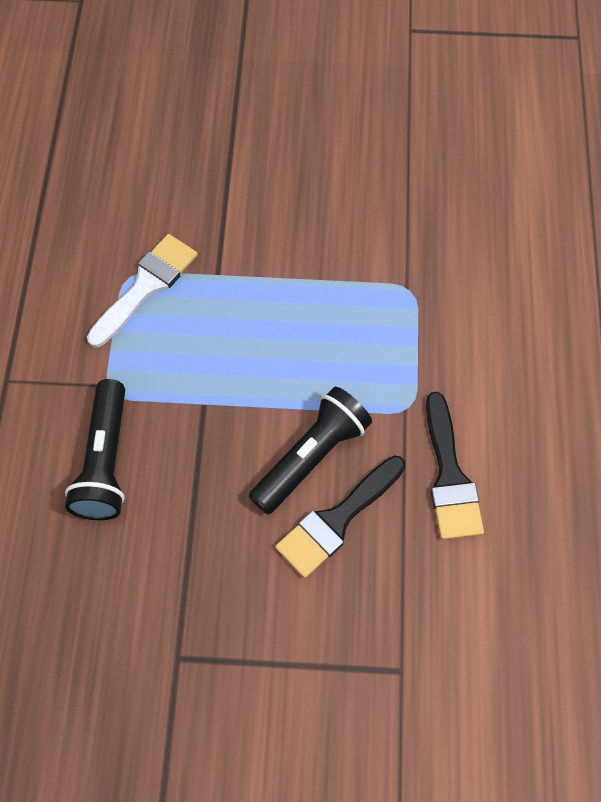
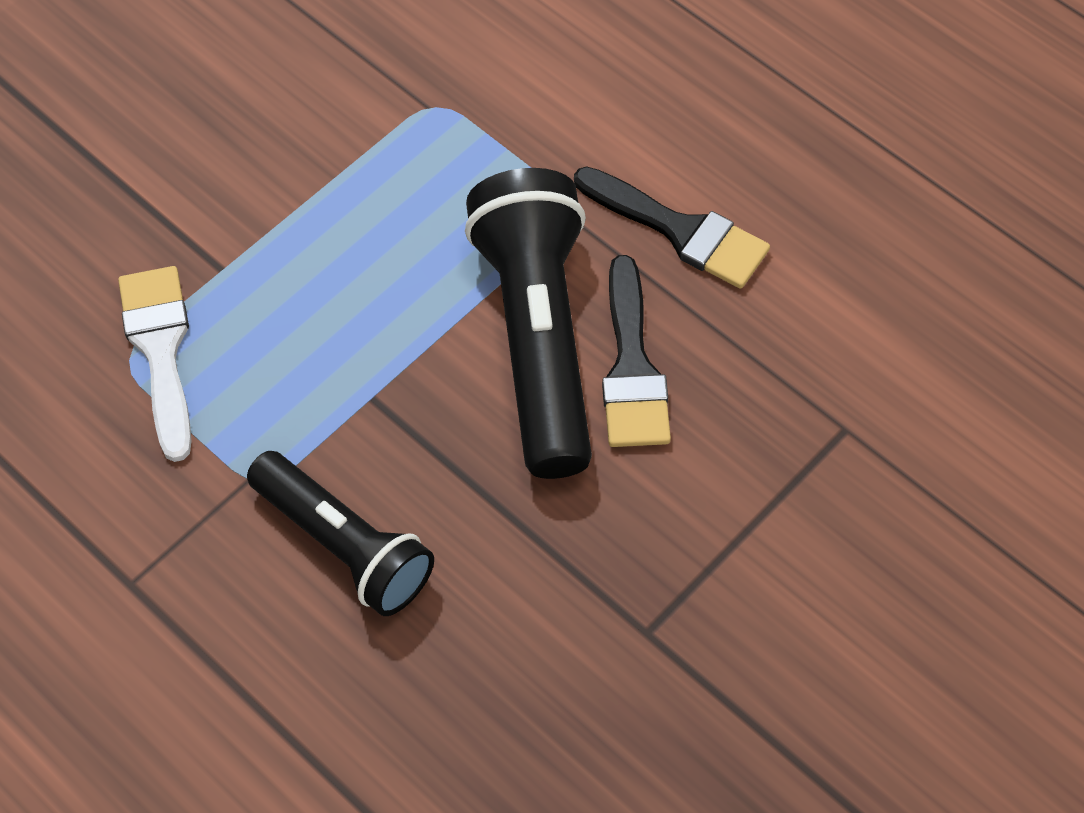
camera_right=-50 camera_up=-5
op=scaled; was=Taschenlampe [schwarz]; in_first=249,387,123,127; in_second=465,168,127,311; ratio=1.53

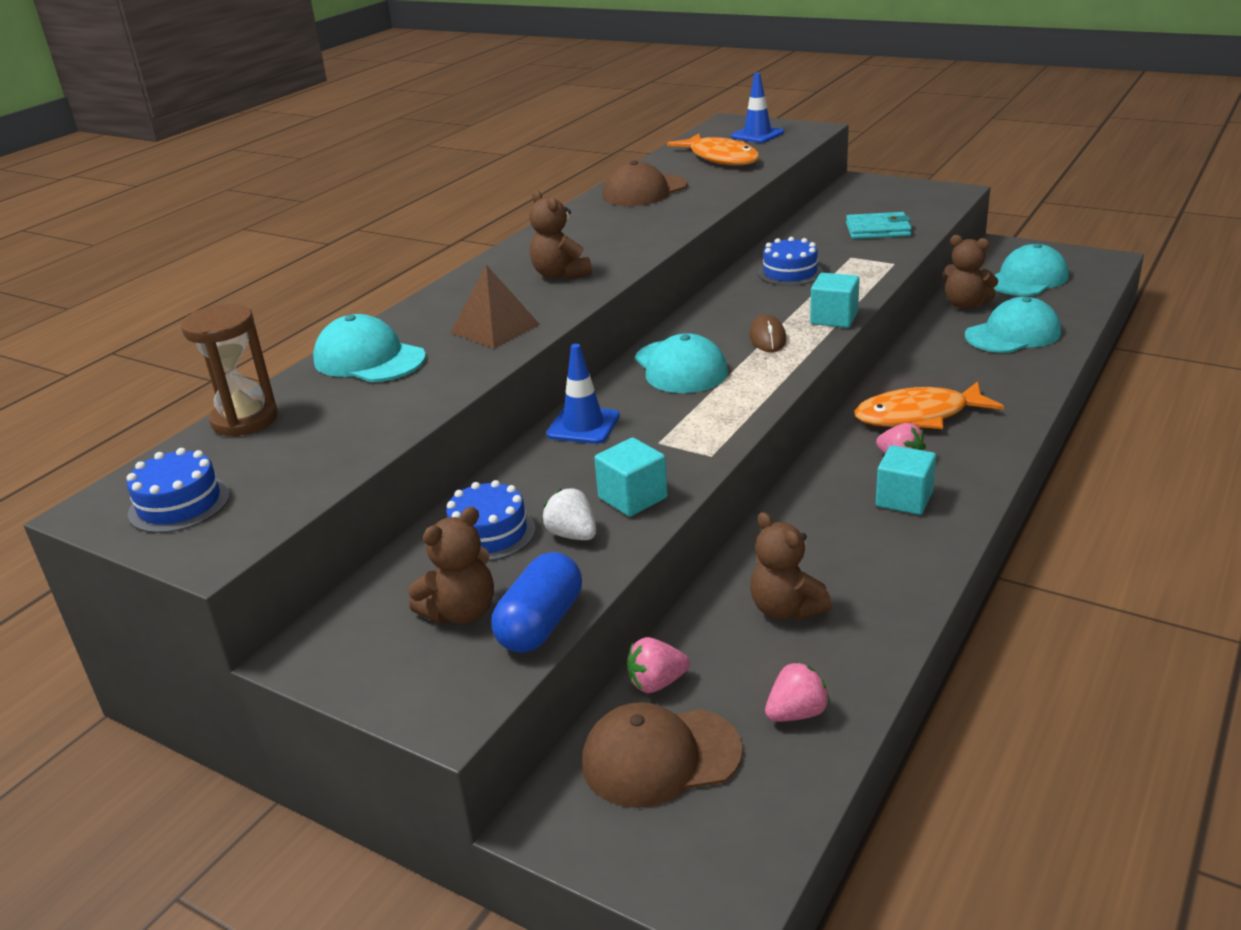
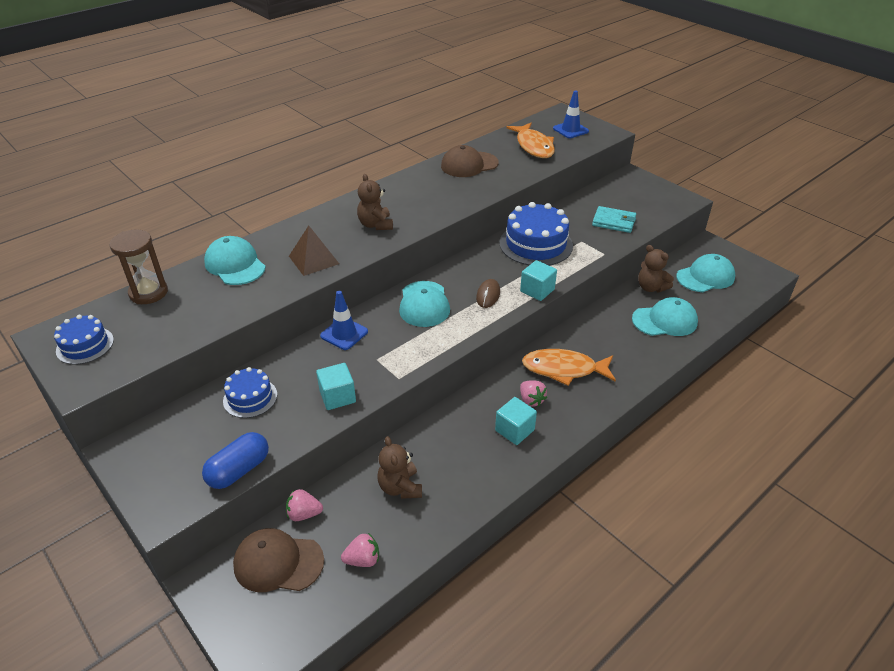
camera_right=15 camera_up=10
op=gone; was=Teddybär [braun]; in_first=408,507,86,117
op=gone; was=Erdbeere [weiß]; in_first=542,489,54,51
op=scaled; was=Kuchen [blau]; in_first=758,237,65,49; in_second=499,202,74,64; ratio=1.76

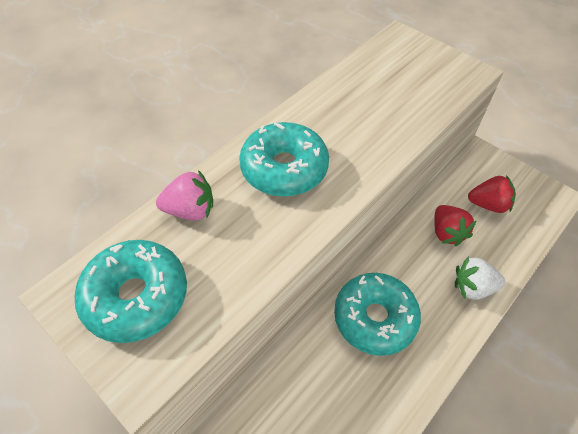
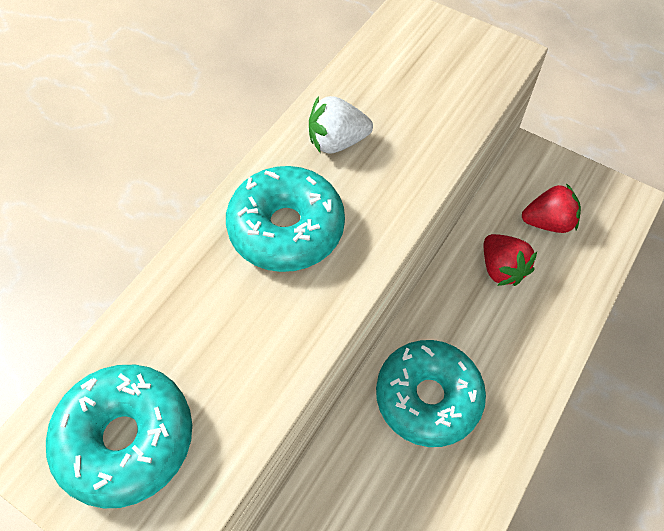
camera_right=-10 camera_up=5
op=gone; was=Erdbeere [rosa]; in_first=156,170,57,51
op=shifted; was=Erdbeere [weiß]; in_first=455,256,50,44; in_second=309,96,64,57

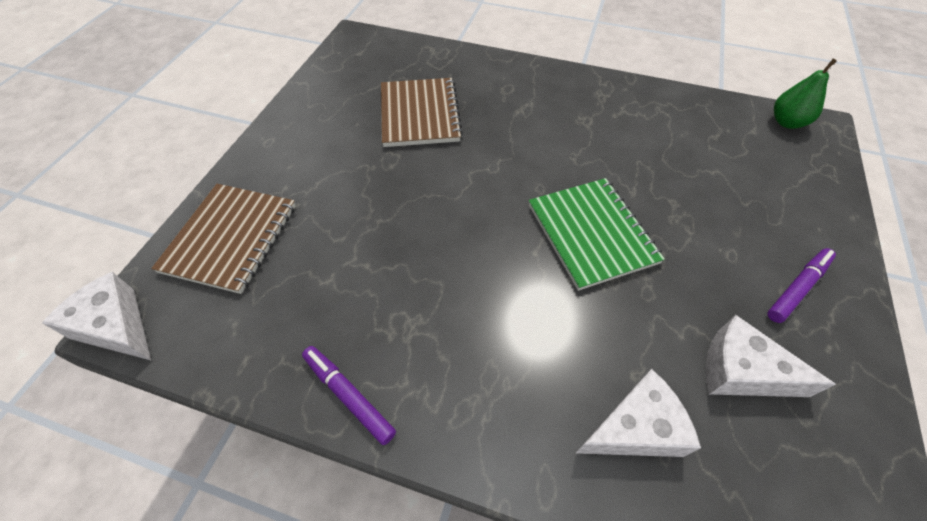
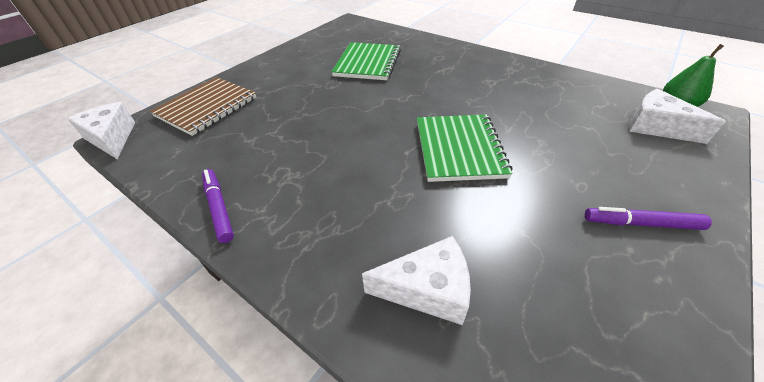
camera_right=20 camera_up=-10
op=repainted; was=Notizbuch [braun]; now=Notizbuch [grün]; in_first=381,78,82,69; in_second=331,42,70,38
op=shifted; was=Käse [weiß]; in_first=705,315,131,82; in_second=629,89,97,55
op=rotated; was=Filzstift [lila]; in_first=767,248,69,75; in_second=585,207,127,23; clockwise=-150

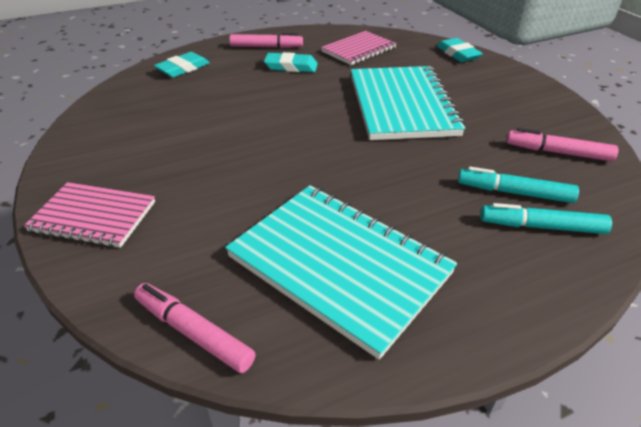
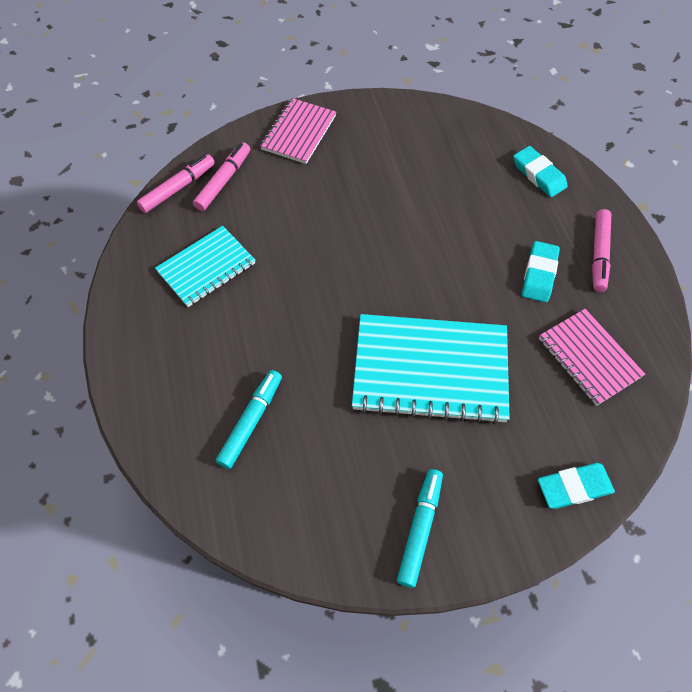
camera_right=100 camera_up=20
op=scaled; was=Notizbuch [türkis]; in_first=225,185,232,175; in_second=155,226,100,81; ratio=0.6
op=shifted; was=Filzstift [türkis]; in_first=481,203,131,31; in_second=397,469,46,119
op=shifted; was=Filzstift [rosa]; in_first=507,128,111,33; in_second=193,142,57,69

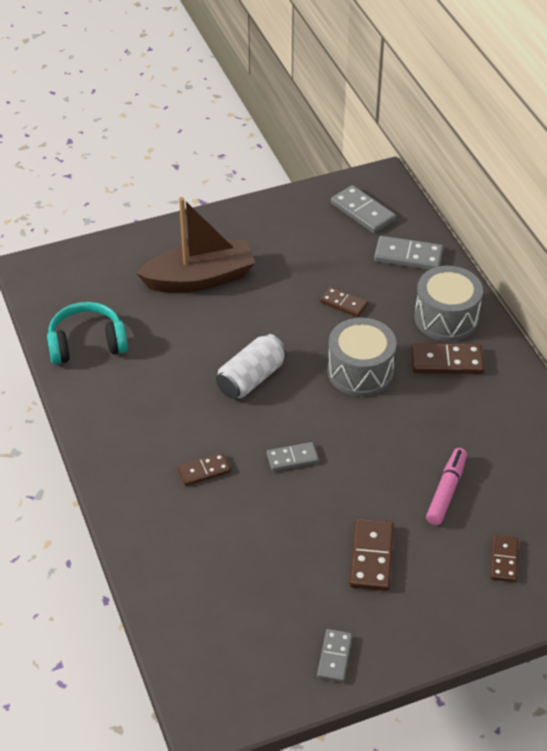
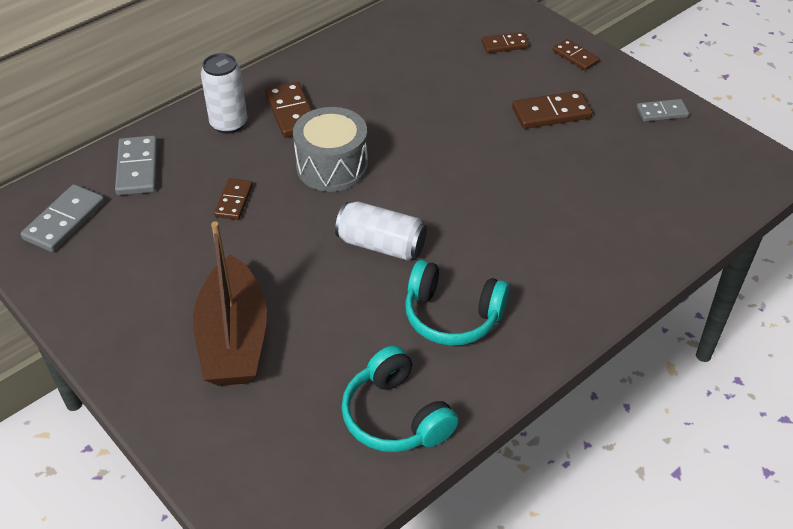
camera_right=-110 camera_up=0
op=rotated; was=Boot [braun]; in_first=136,197,119,95; in_second=193,222,74,164; clockwise=-150
op=shifted; was=Dominostein [braun]; in_first=177,452,54,34; in_second=553,39,47,31
op=gone; was=Dominostein [grau]; in_first=267,442,52,29
op=swapped; was=Trommel [grau]; now=Dose [weiß]; in_first=414,266,69,75; in_second=201,53,46,81
op=gone; was=Filzstift [rosa]; in_first=426,448,41,77
op=new; now=Kopfhörer [türkis]; in_second=405,260,104,86

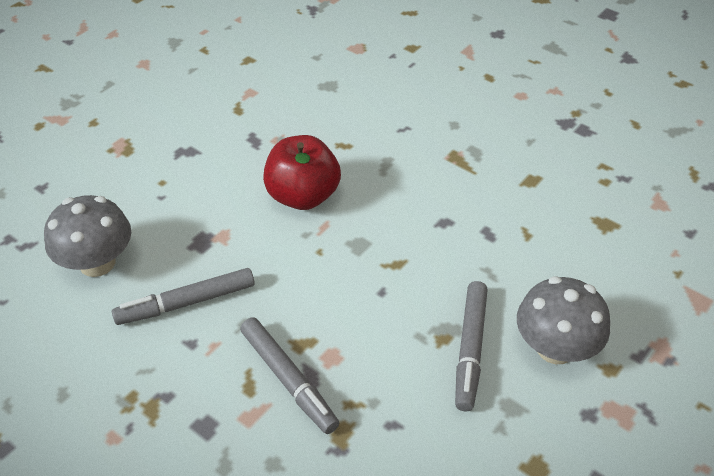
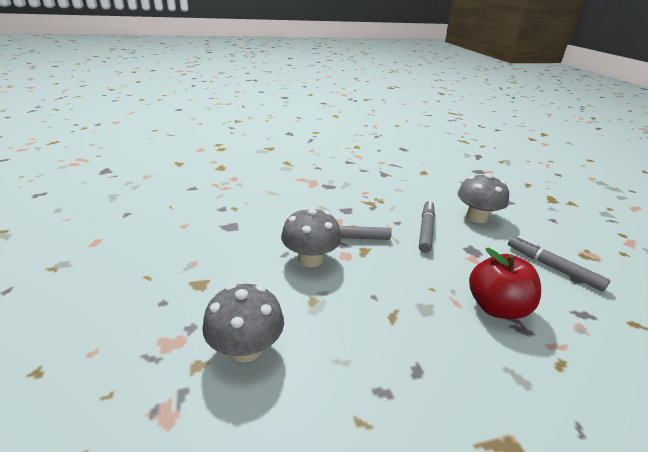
camera_right=125 camera_up=-15
op=shifted; was=Filzstift [grau]; in_first=455,281,33,130; in_second=508,236,102,55
op=new; now=Pilz [grau]; in_second=281,207,60,60

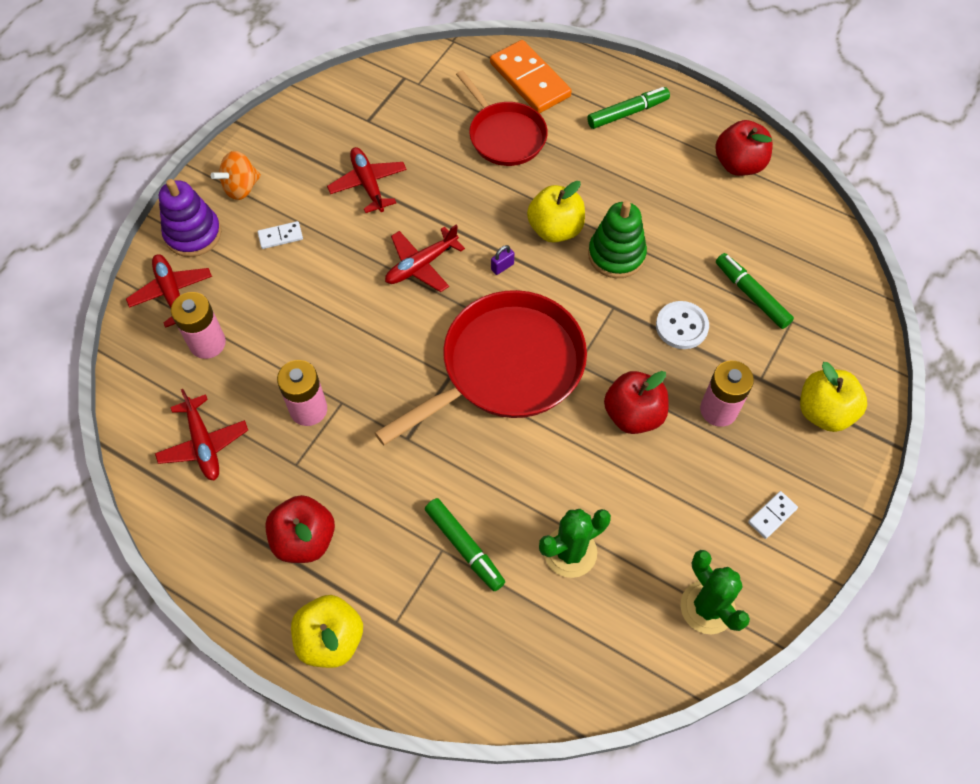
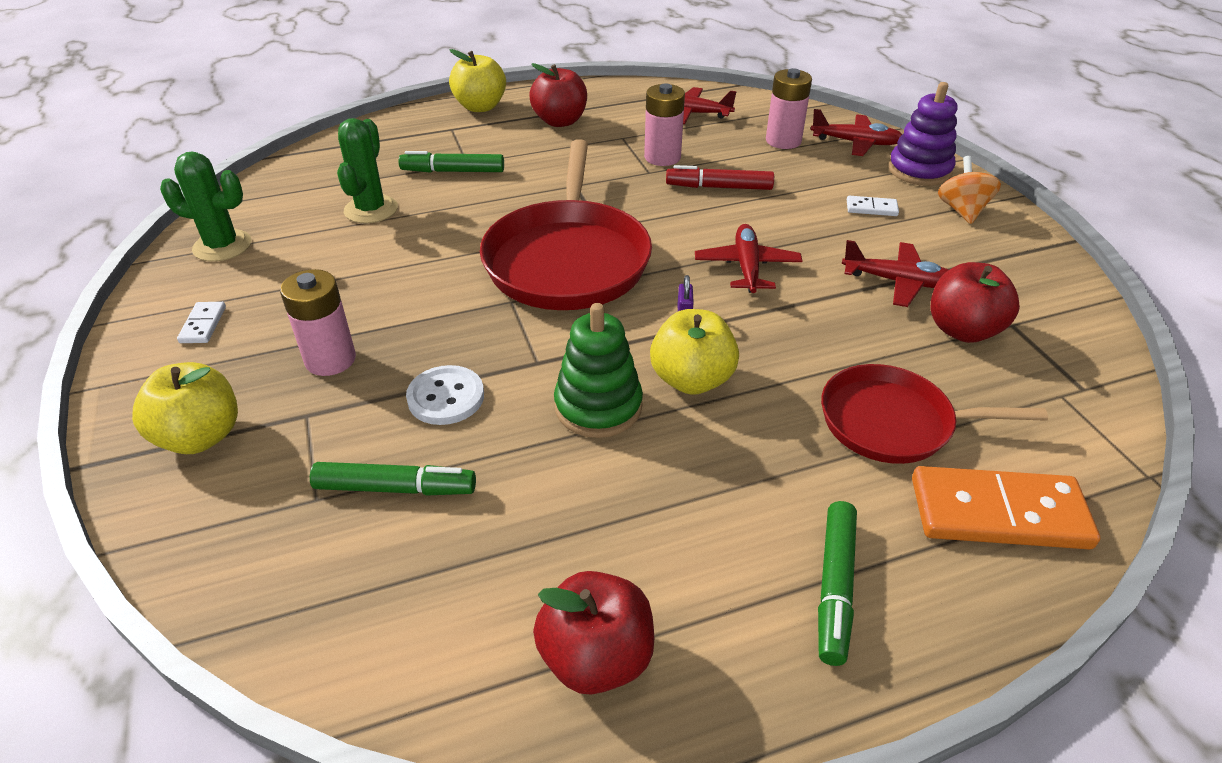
camera_right=130 camera_up=-20
op=rotated; was=Dominostein [weiß]; in_first=258,221,45,28; in_second=847,196,52,20; clockwise=75
op=shifted; was=Apfel [rot]; in_first=604,371,64,63; in_second=931,262,89,81
op=new; now=Filzstift [rot]; in_second=666,165,108,25

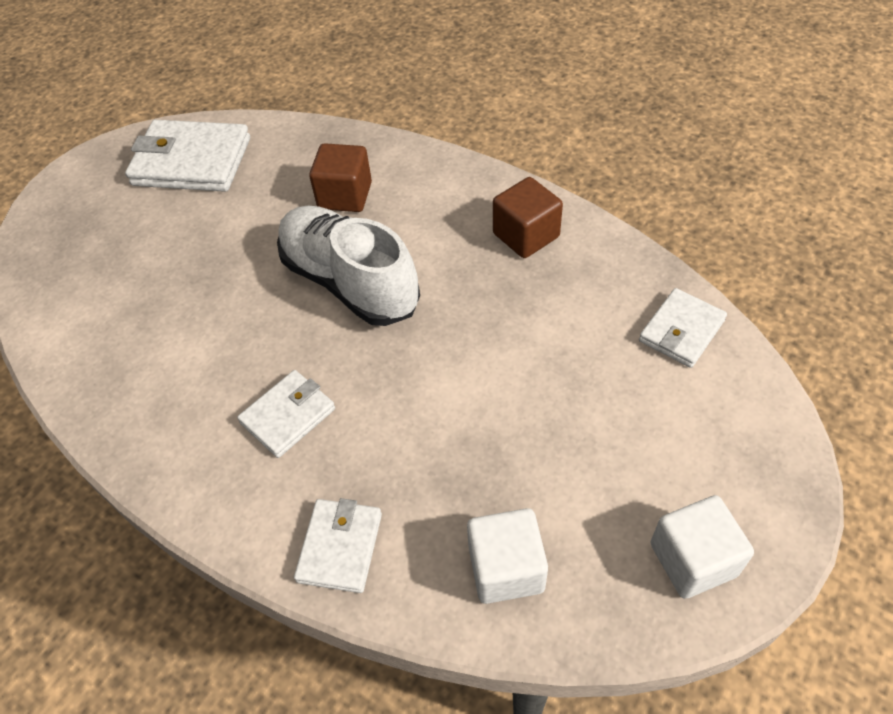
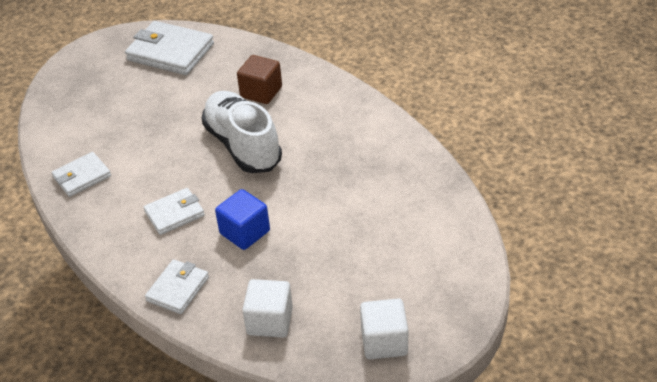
camera_right=15 camera_up=-10
op=gone; was=Kubus [braun]; in_first=493,177,70,81
op=shifted; was=Geldbörse [weiß]; in_first=639,288,88,80; in_second=51,152,60,45
op=new; now=Kubus [blau]; in_second=215,189,55,61

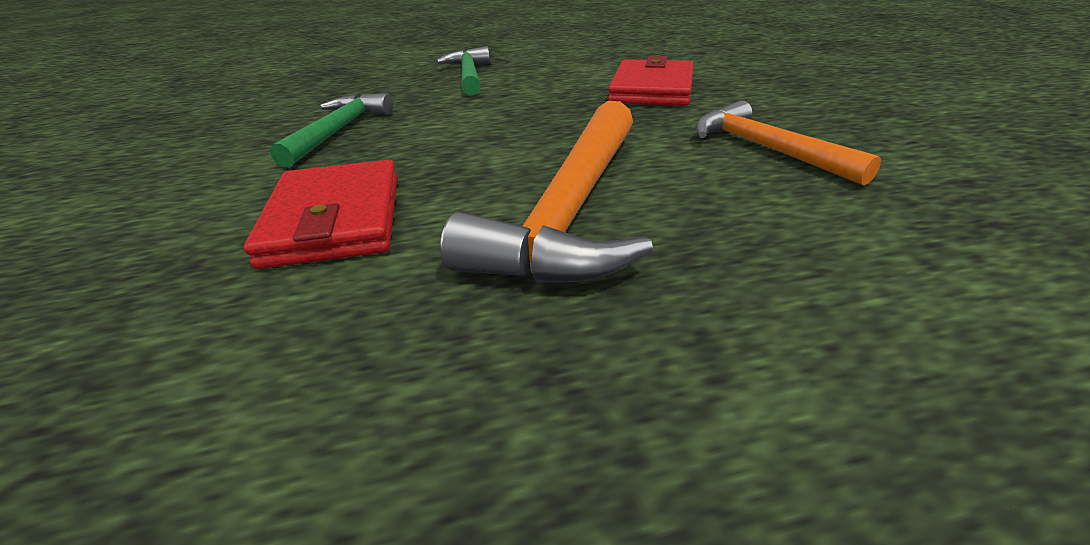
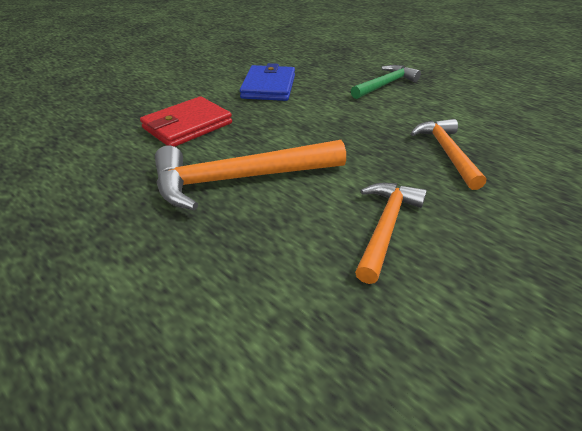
camera_right=55 camera_up=5
op=swapped; was=Hammer [grün]; now=Geldbörse [blau]; in_first=270,93,123,74; in_second=240,63,55,38
op=swapped; was=Geldbörse [rot]; now=Hammer [orange]; in_first=608,56,86,50; in_second=410,119,76,71

